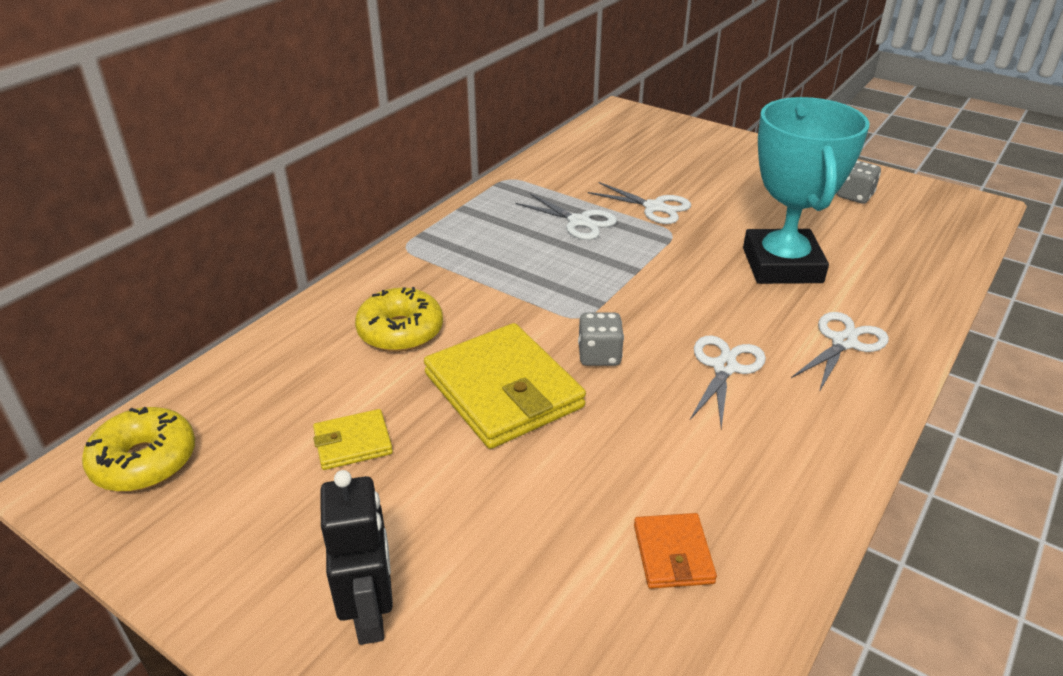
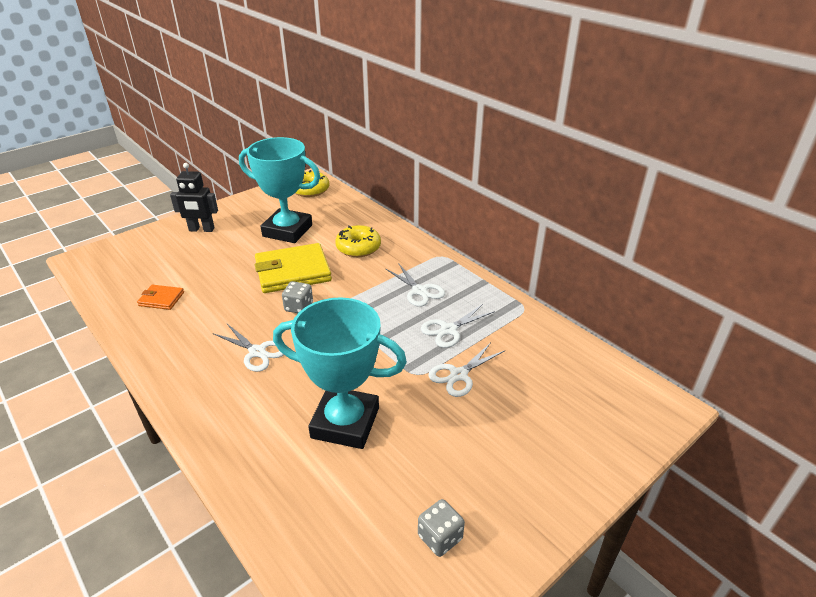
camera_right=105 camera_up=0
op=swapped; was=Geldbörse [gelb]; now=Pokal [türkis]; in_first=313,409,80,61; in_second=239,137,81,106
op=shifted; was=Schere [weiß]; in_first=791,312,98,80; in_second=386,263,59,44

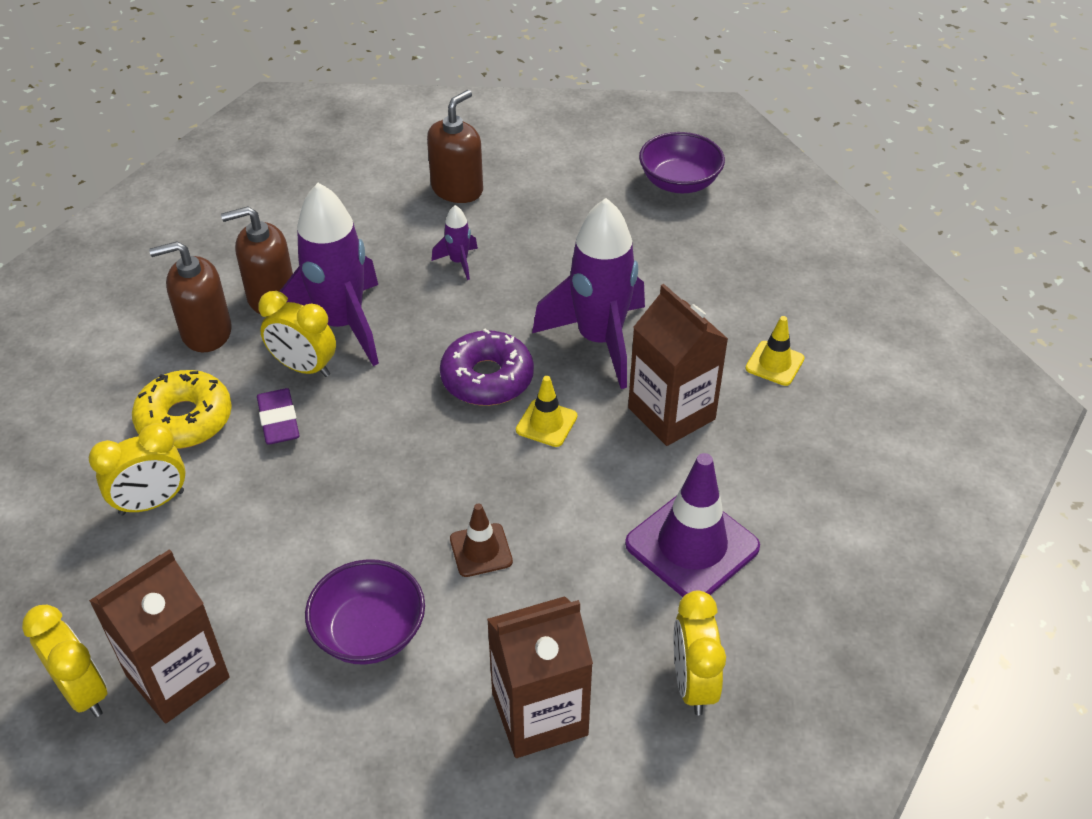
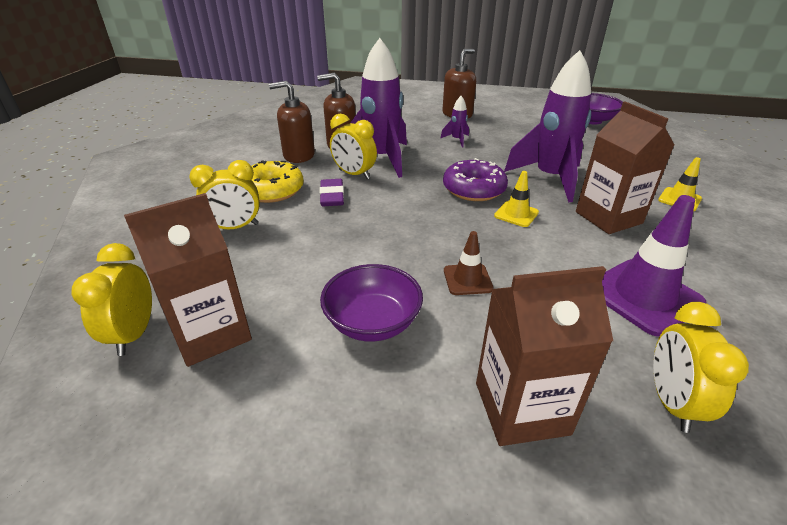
camera_right=10 camera_up=-10
op=rotated; was=Wecker [gelb]; in_first=22,605,85,112; in_second=72,243,80,113; clockwise=-150

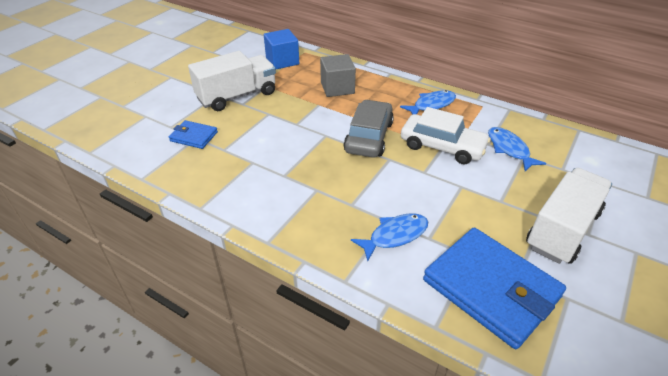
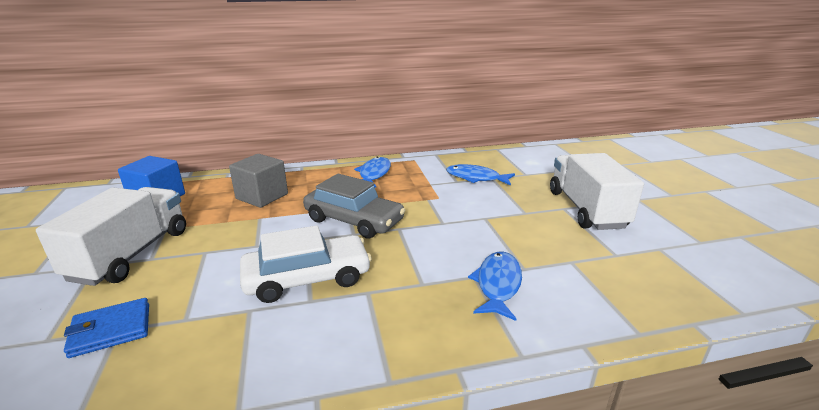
camera_right=-45 camera_up=-15
op=rotated; was=Auto [grau]; in_first=344,100,50,58; in_second=303,174,102,65; clockwise=150
op=shifted; was=Auto [weiß]; in_first=401,107,90,58; in_second=240,225,132,78
op=gone; was=Geldbörse [blau]; in_first=423,227,143,122

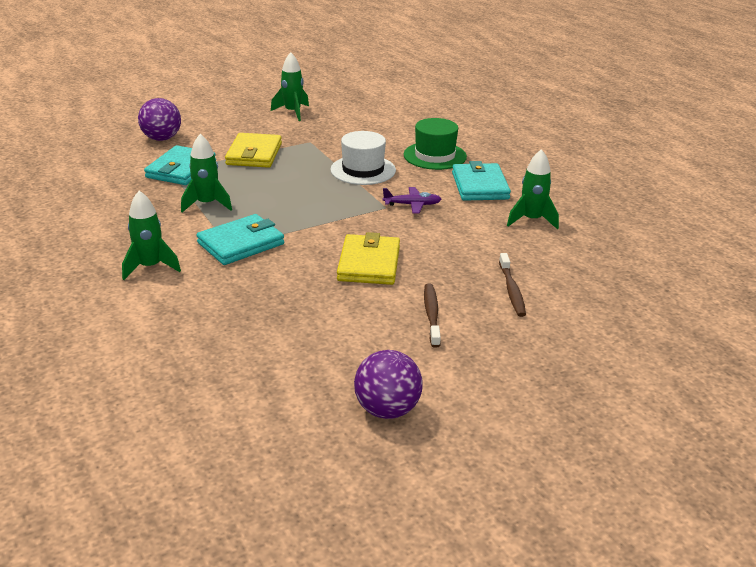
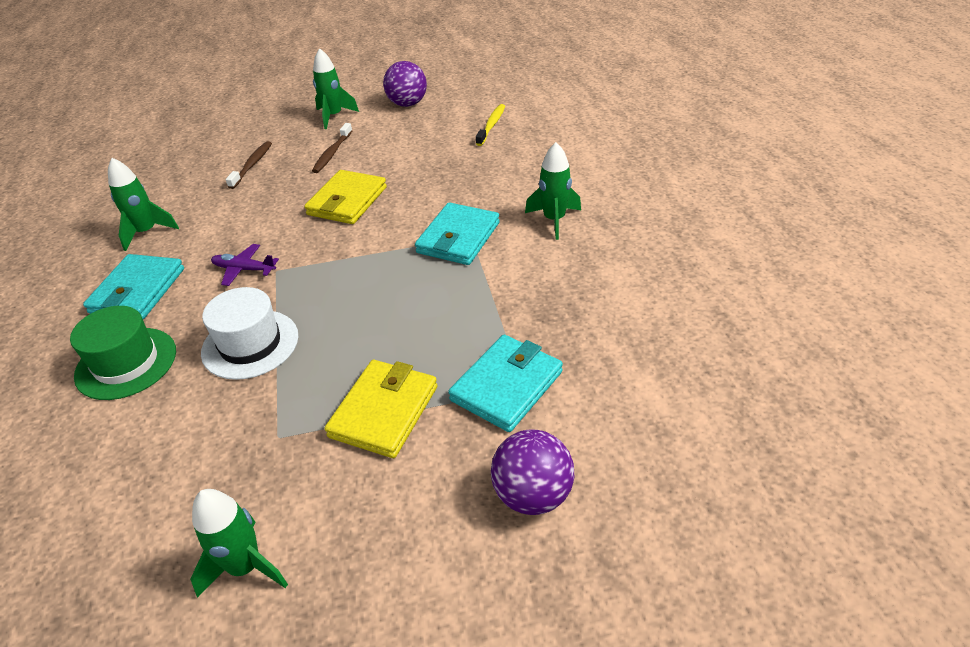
camera_right=-160 camera_up=10
op=shifted; was=Rakete [grün]; in_first=181,134,51,78; in_second=313,48,46,81
op=rotated; was=Geldbörse [türkis]; in_first=196,214,88,51; in_second=415,202,85,63; clockwise=-45
op=new; now=Zahnbürste [gelb]; in_second=476,104,29,42

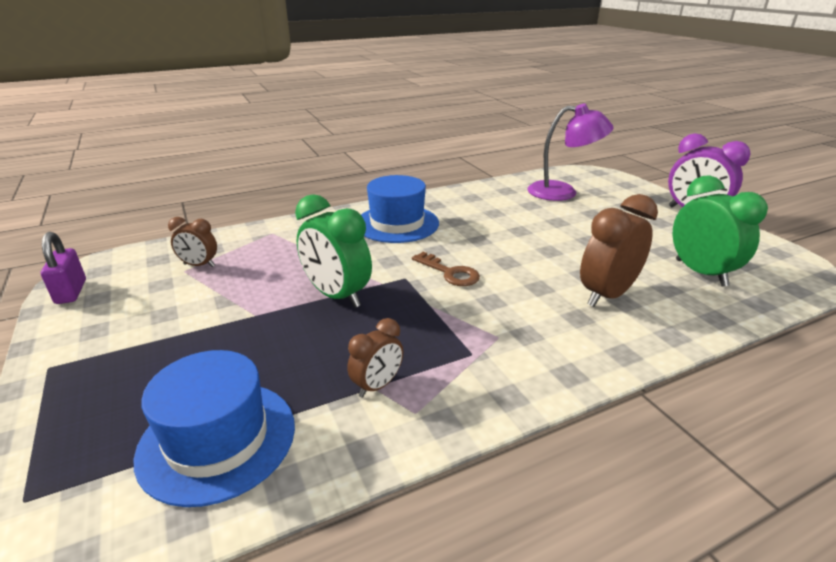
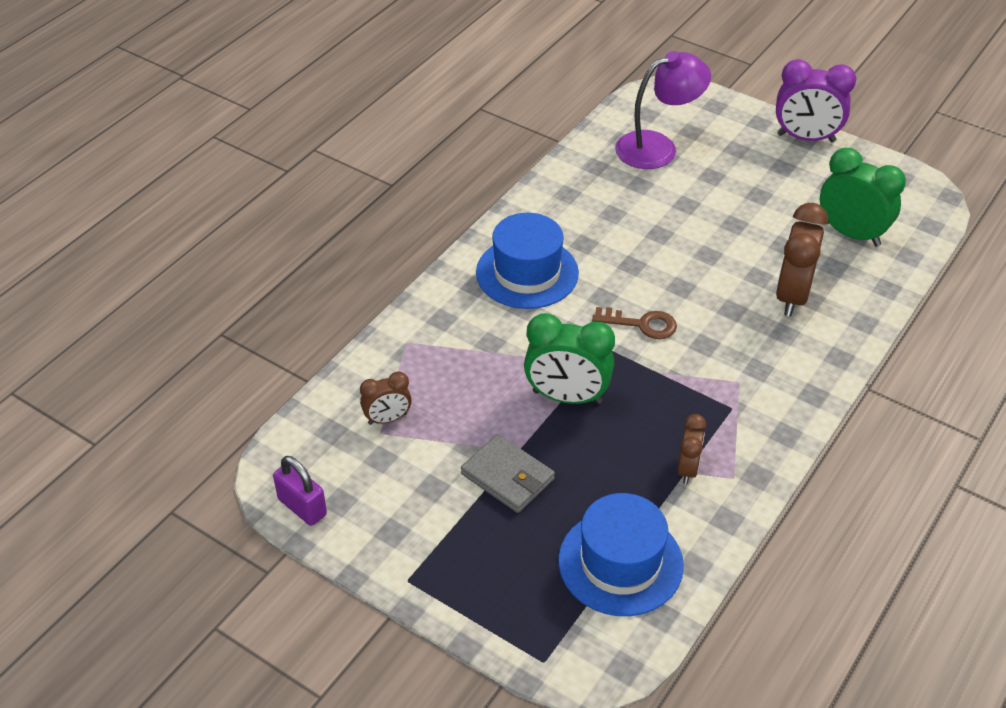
camera_right=-30 camera_up=15
op=new; now=Geldbörse [grau]; in_second=461,434,94,79

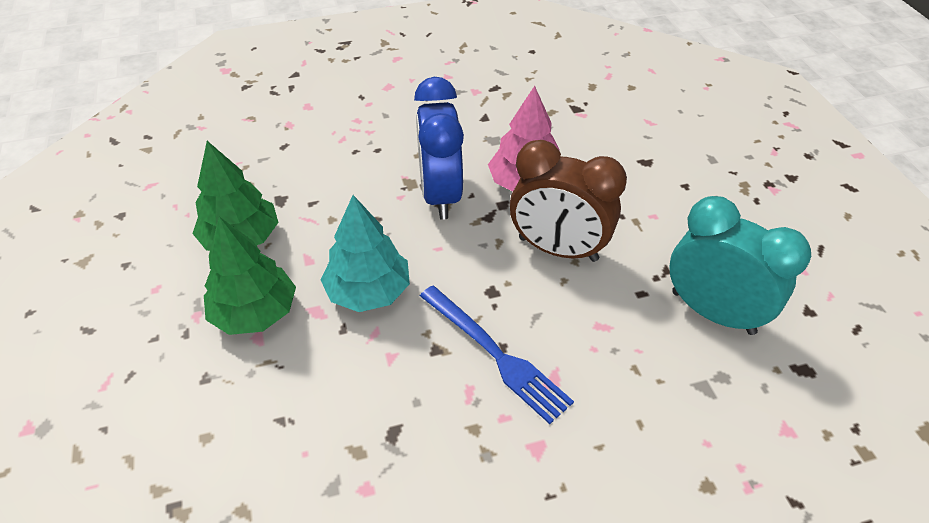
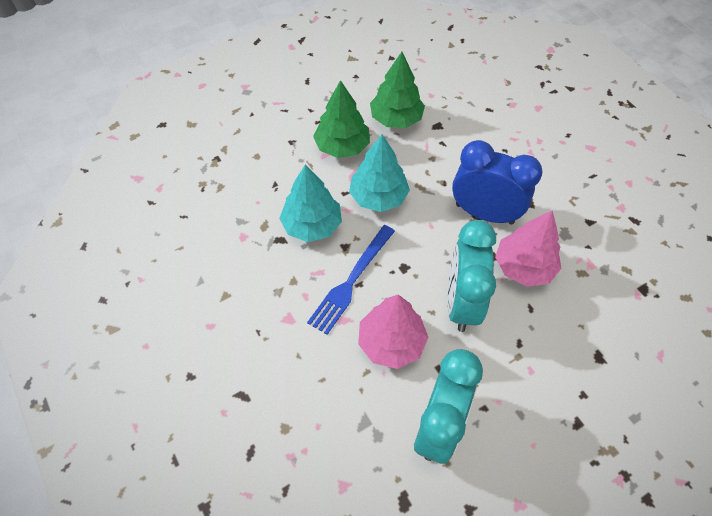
camera_right=75 camera_up=10
op=rotated; was=Wecker [blau]; in_first=414,77,50,143; in_second=452,140,90,84; clockwise=45
op=repainted; was=Wecker [braun]; now=Wecker [türkis]; in_first=510,140,117,122; in_second=447,220,49,112
op=new; now=Baum [türkis]; in_second=279,165,63,77
op=new; now=Baum [rosa]; in_second=358,295,70,74

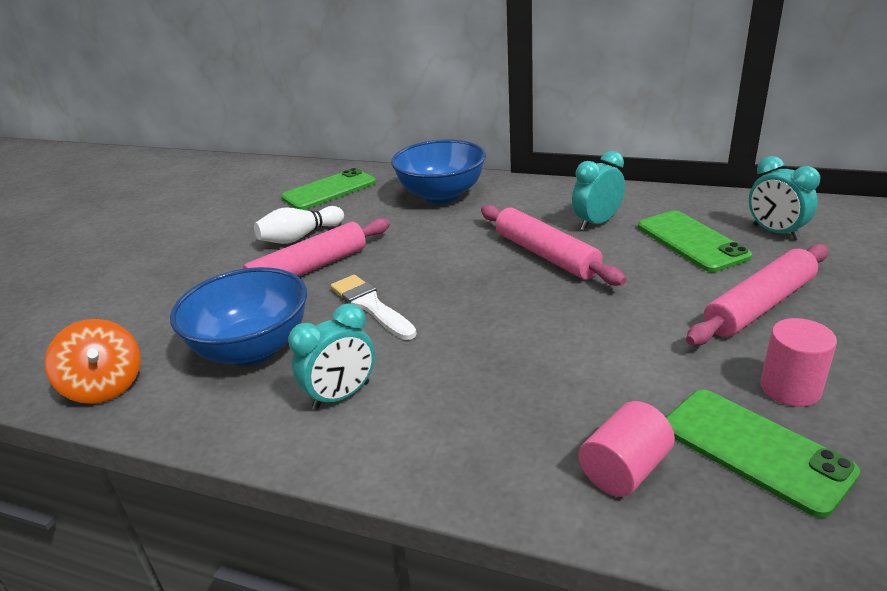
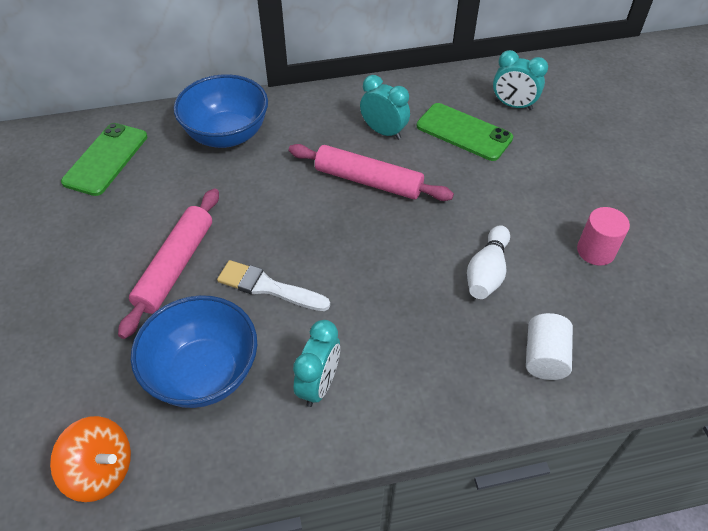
camera_right=-35 camera_up=20
op=shifted; was=Bowlingkegel [weiß]; in_first=254,206,90,38; in_second=467,225,43,74
op=rotated; was=Wecker [türkis]; in_first=572,151,53,79; in_second=360,75,50,65; clockwise=105
op=repainted; was=Vollzylinder [rosa]; now=Vollzylinder [weiß]; in_first=579,401,96,96; in_second=526,313,47,67
op=gone; was=Handy [grün]; in_first=666,390,194,128
op=gone; was=Nudelholz [rosa]; in_first=686,244,142,101

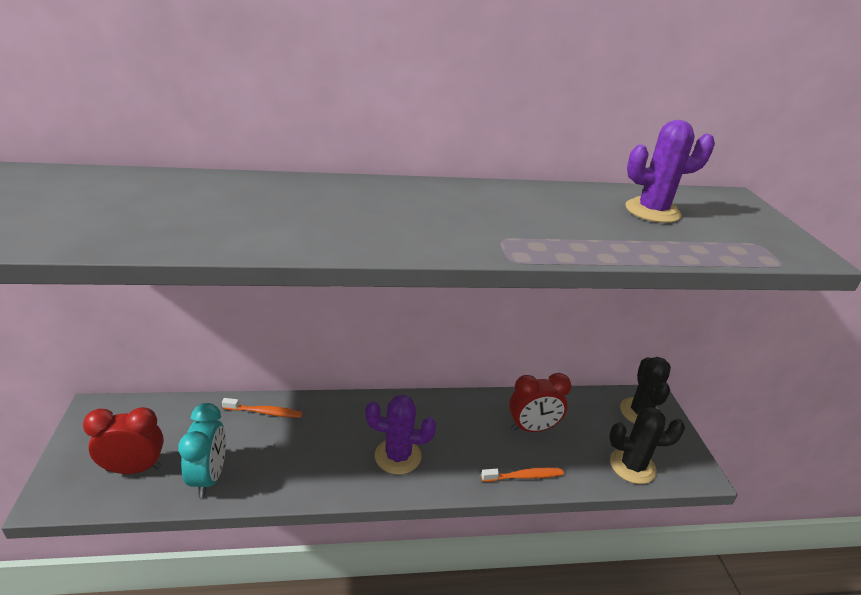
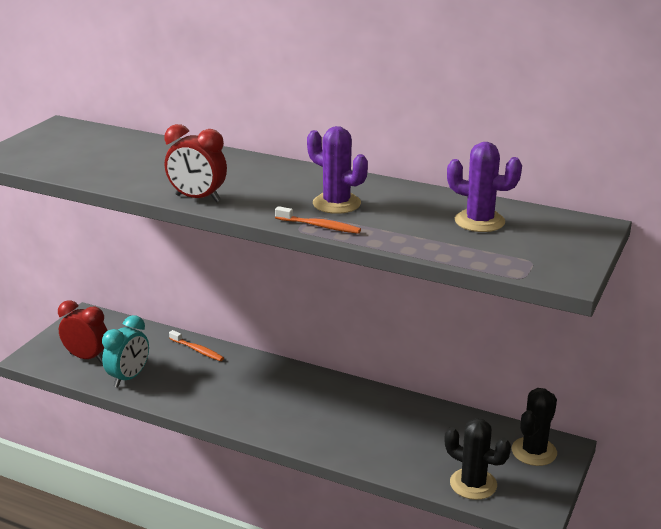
camera_right=35 camera_up=-5
op=shifted; was=Kaktus [lila]; in_first=365,395,71,79; in_second=307,126,61,88
op=shifted; was=Zahnbürste [orange]; in_first=481,468,83,14; in_second=275,206,86,28
op=shifted; was=Wecker [rot]; in_first=509,373,62,59; in_second=165,124,62,78

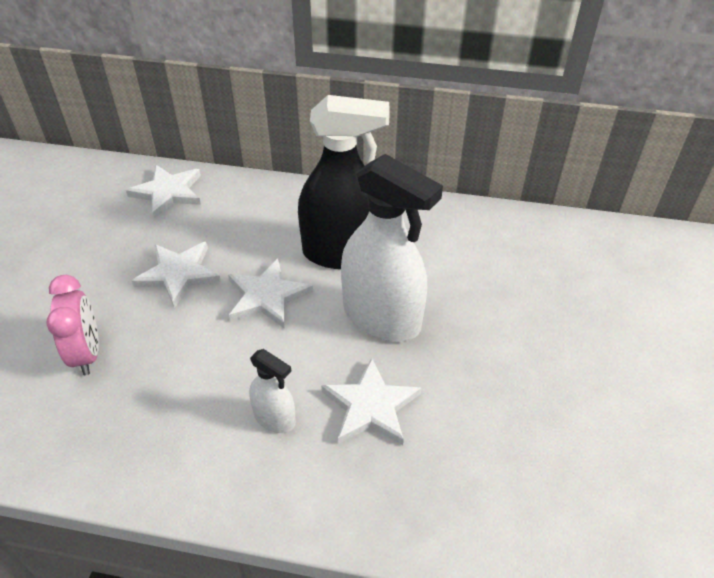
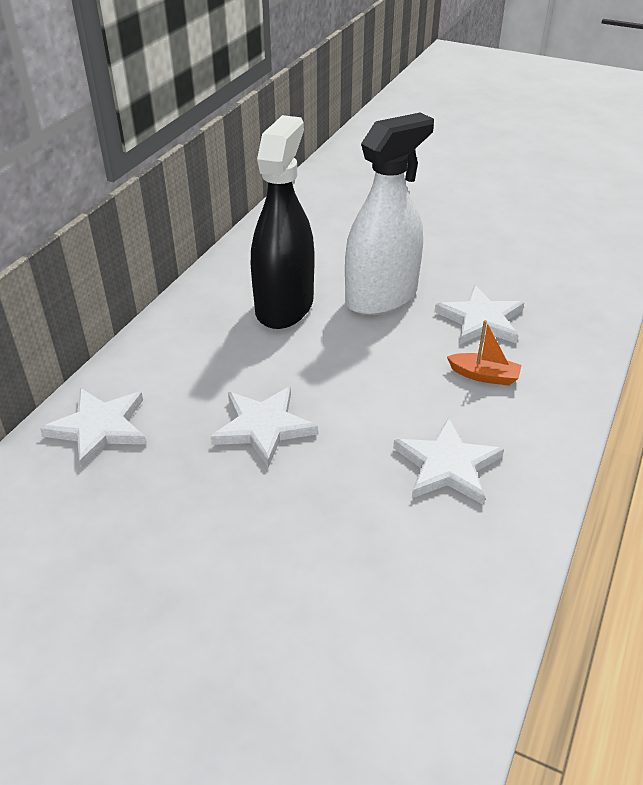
camera_right=-75 camera_up=-5
op=gone; was=Wecker [rosa]; in_first=46,275,53,100
op=shifted; was=Stern [weiß]; in_first=228,258,85,71; in_second=393,417,111,87
op=swapped; was=Sprühflasche [weiß]; now=Boot [orange]; in_first=249,349,47,84; in_second=447,320,75,66

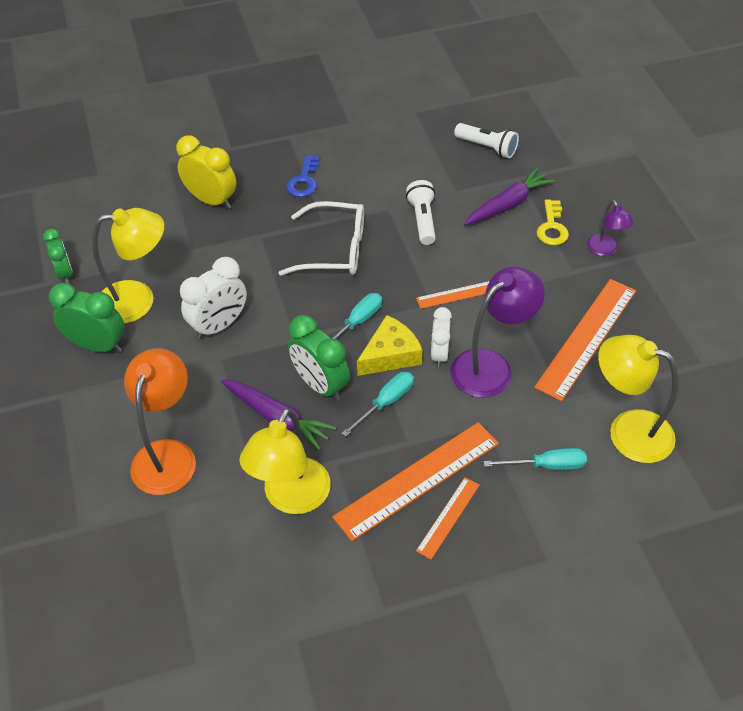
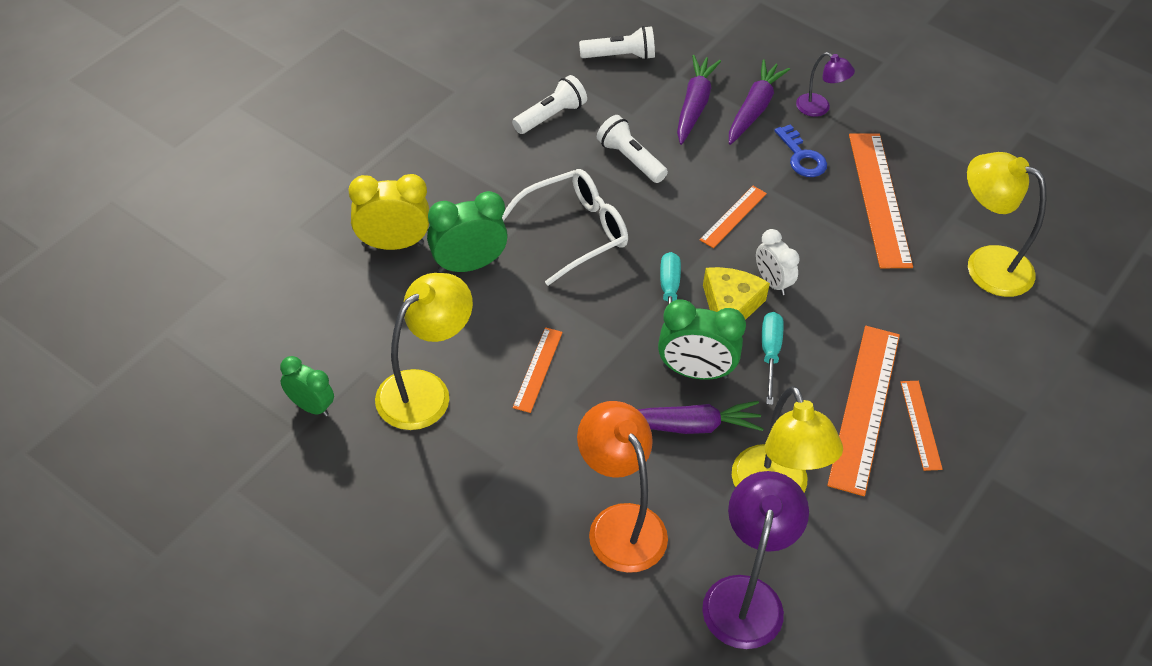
camera_right=-40 camera_up=0
op=shifted; was=Wecker [grün]; in_first=49,283,76,70; in_second=427,191,81,82
op=swapped; was=Wecker [weiß]; now=Lineal [orange]; in_first=180,257,67,83; in_second=513,327,50,86
op=shifted; was=Schlüssel [blau]; in_first=286,155,34,42; in_second=774,124,53,53
op=shifted; was=Lampe [lila]; in_first=450,267,95,131; in_second=702,471,107,178
op=gone; was=Schraubenzieher [türkis]; in_first=484,448,103,22
op=swapped; was=Schlüssel [gelb]; now=Karotte [lila]; in_first=537,200,32,46; in_second=729,59,61,86
op=rotated; was=Lampe [gelb]; in_first=598,335,80,128; in_second=967,152,80,145; clockwise=45
op=new; now=Taschenlampe [weiß]; in_second=512,75,75,59

